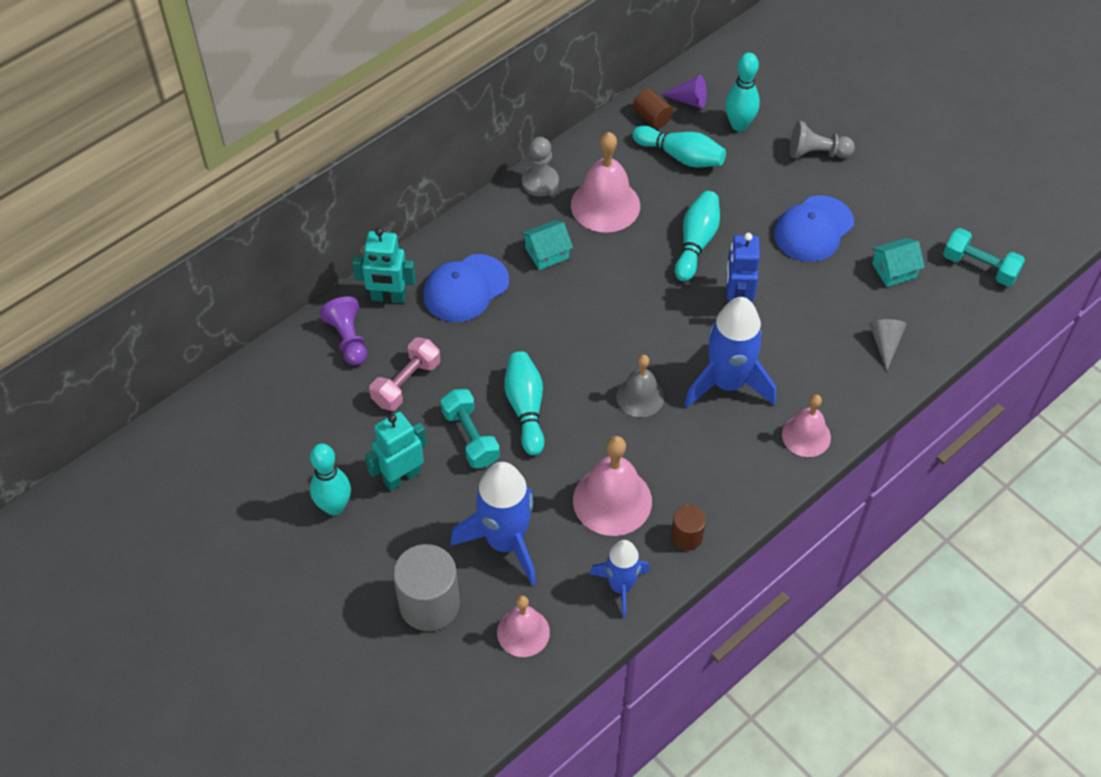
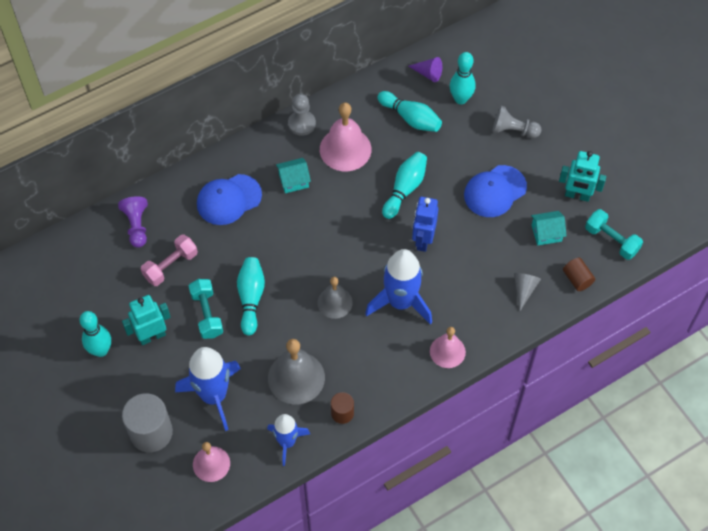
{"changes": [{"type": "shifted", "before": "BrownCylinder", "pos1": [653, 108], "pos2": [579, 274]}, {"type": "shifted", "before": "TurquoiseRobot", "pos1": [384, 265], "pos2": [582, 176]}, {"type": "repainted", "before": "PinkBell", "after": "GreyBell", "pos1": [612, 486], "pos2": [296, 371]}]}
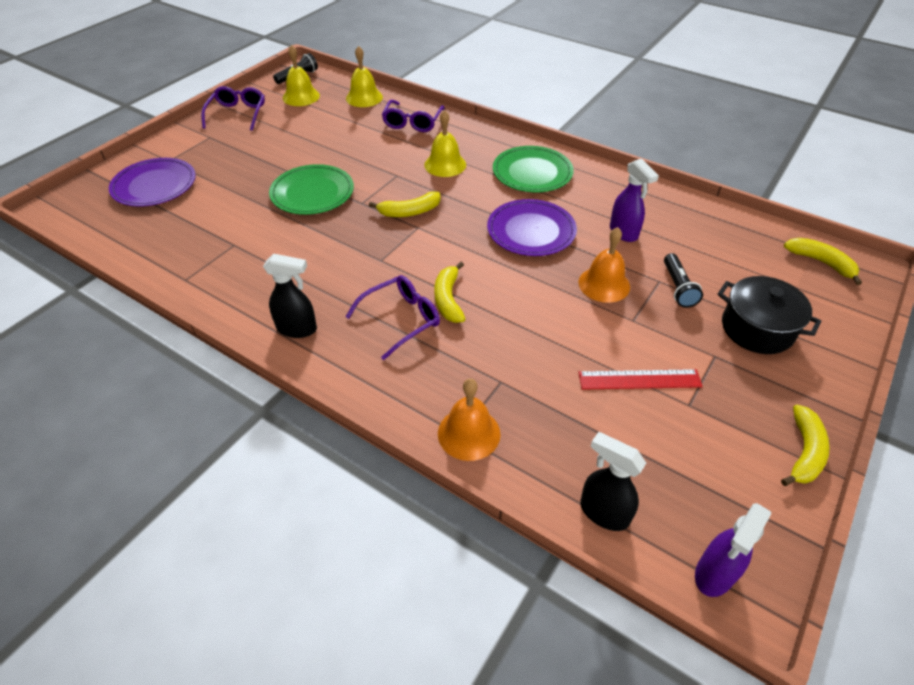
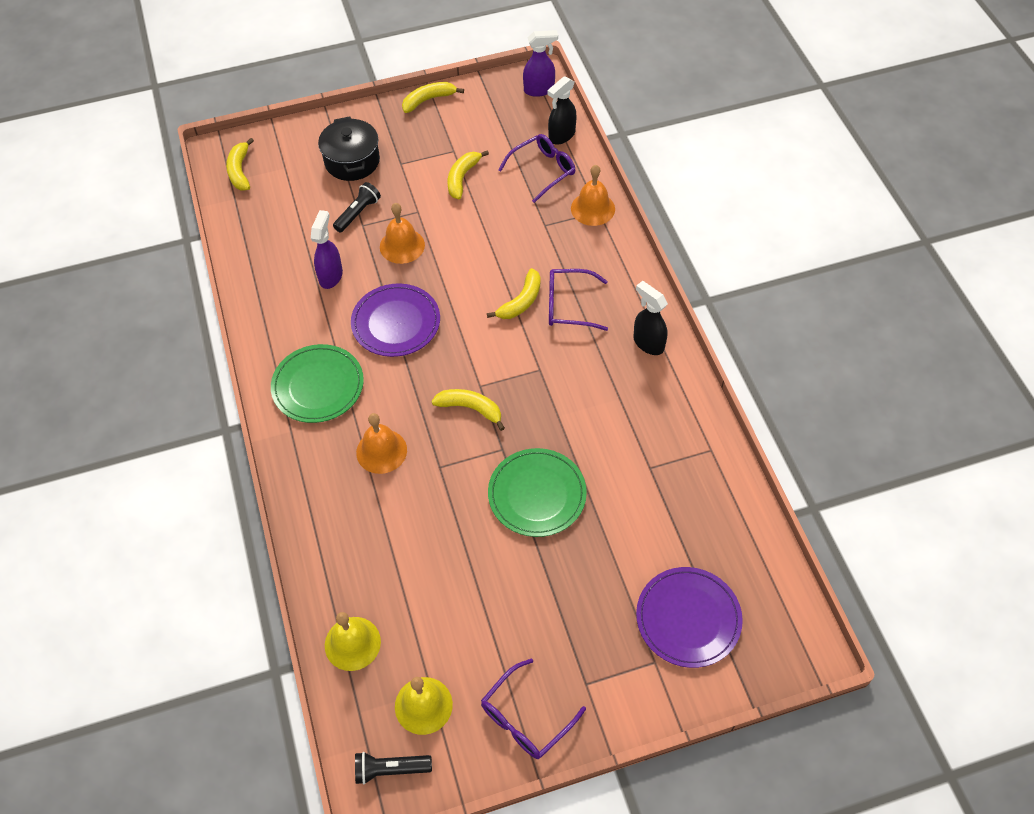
{"changes": [{"type": "shifted", "before": "PurpleGlasses", "pos1": [413, 116], "pos2": [536, 168]}, {"type": "repainted", "before": "YellowBell", "after": "OrangeBell", "pos1": [445, 143], "pos2": [381, 443]}, {"type": "swapped", "before": "RedRuler", "after": "YellowBanana", "pos1": [640, 379], "pos2": [468, 174]}, {"type": "rotated", "before": "BlackSprayBottle", "pos1": [613, 481], "pos2": [562, 110], "turn": 60}]}
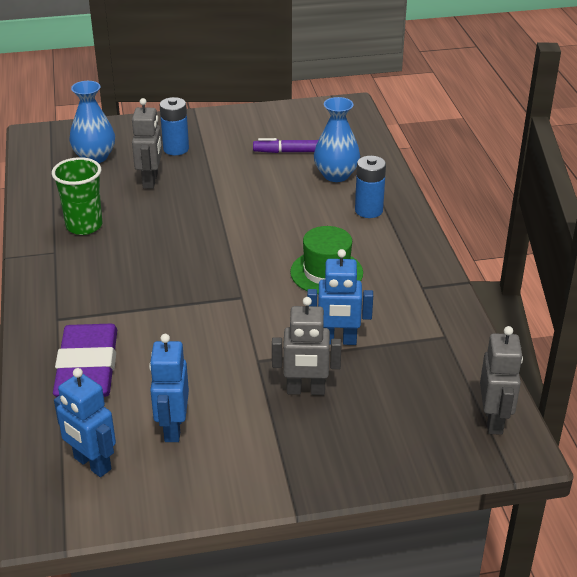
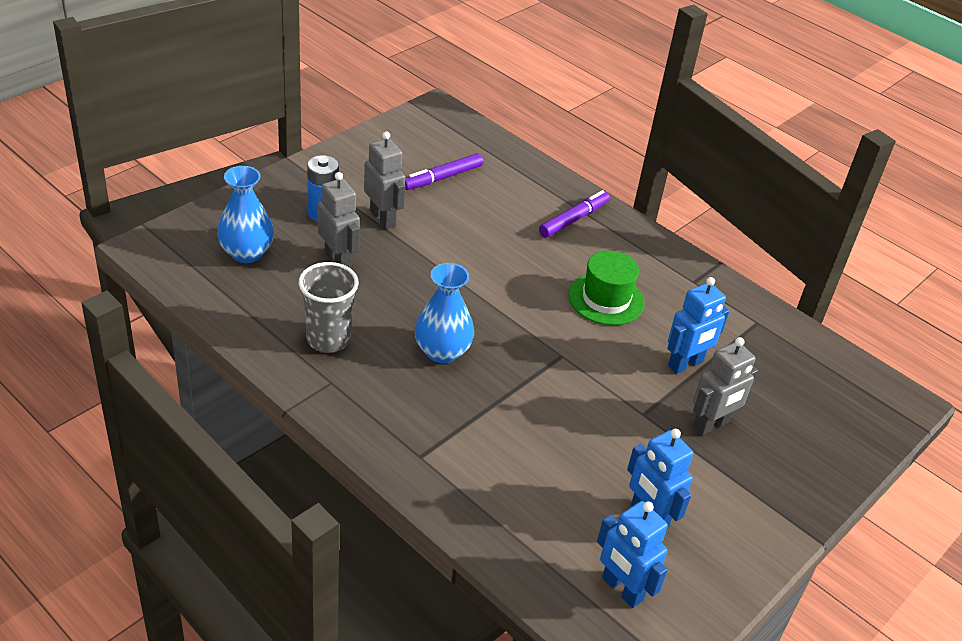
{"changes": [{"type": "shifted", "before": "BlueVase", "pos1": [337, 139], "pos2": [444, 313]}, {"type": "swapped", "before": "BlueBattery", "after": "PurpleMarker", "pos1": [370, 187], "pos2": [574, 214]}, {"type": "repainted", "before": "GreenCup", "after": "GreyCup", "pos1": [77, 196], "pos2": [329, 307]}, {"type": "gone", "before": "PurpleEraser", "pos1": [85, 360]}, {"type": "shifted", "before": "GreyRobot", "pos1": [501, 380], "pos2": [384, 180]}, {"type": "rotated", "before": "BlueRobot", "pos1": [85, 422], "pos2": [632, 554], "turn": 45}]}
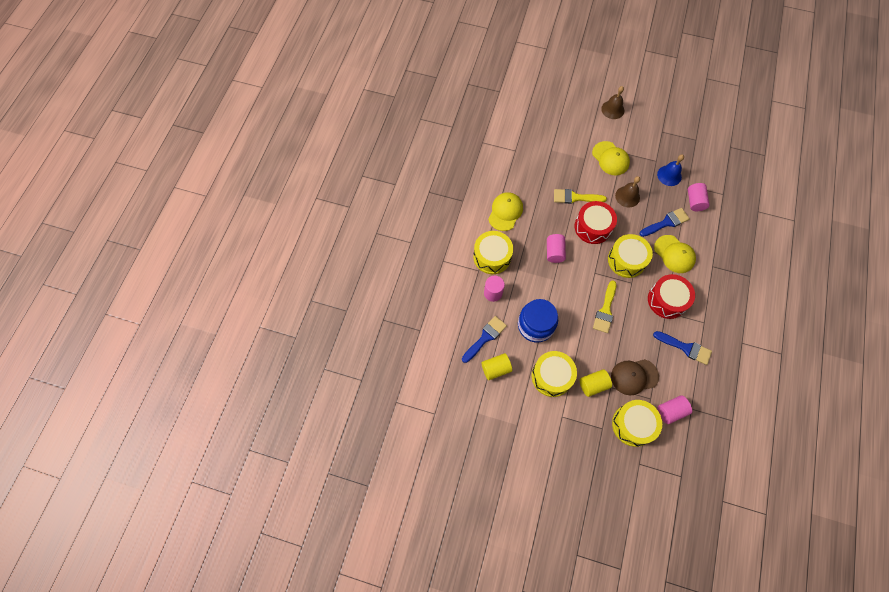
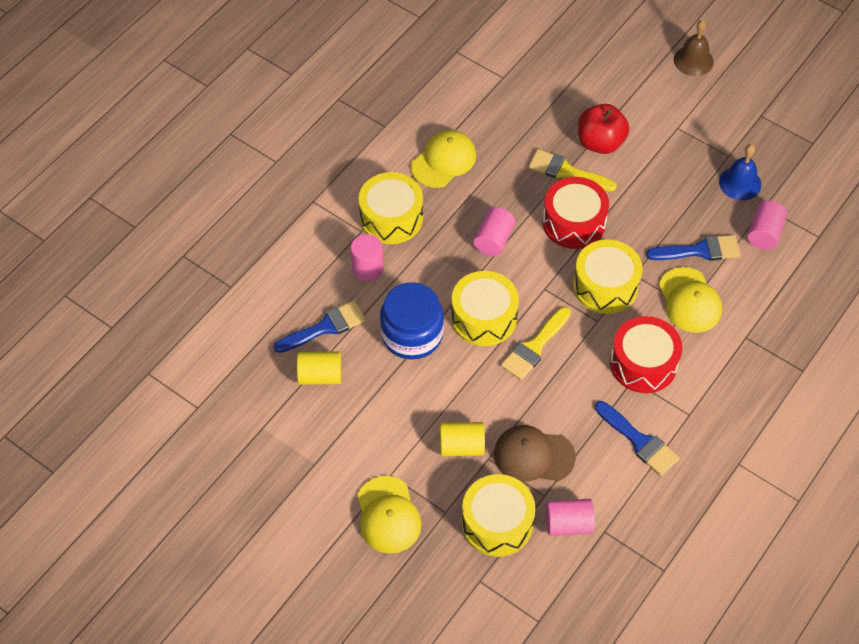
{"changes": [{"type": "shifted", "before": "YellowCap", "pos1": [611, 158], "pos2": [389, 515]}, {"type": "gone", "before": "BrownBell", "pos1": [627, 191]}, {"type": "shifted", "before": "YellowDrum", "pos1": [554, 374], "pos2": [485, 308]}, {"type": "new", "after": "RedApple", "pos2": [603, 129]}]}
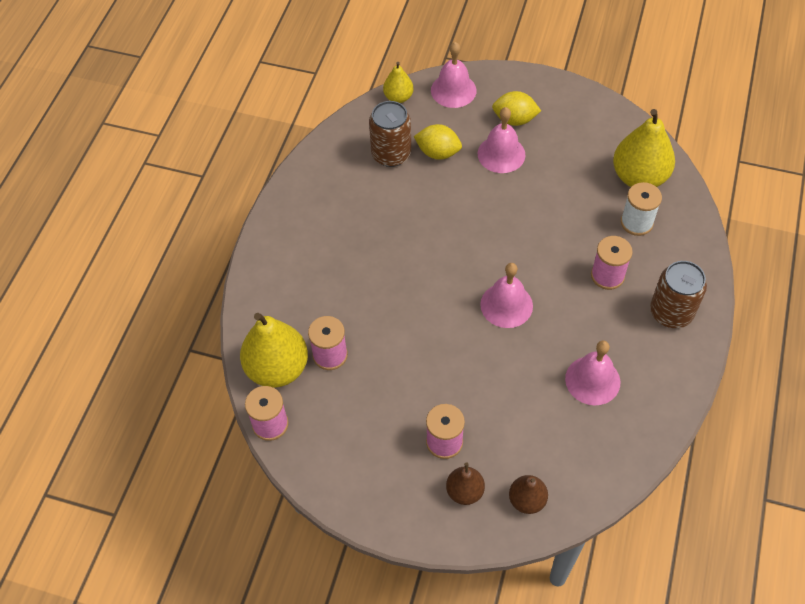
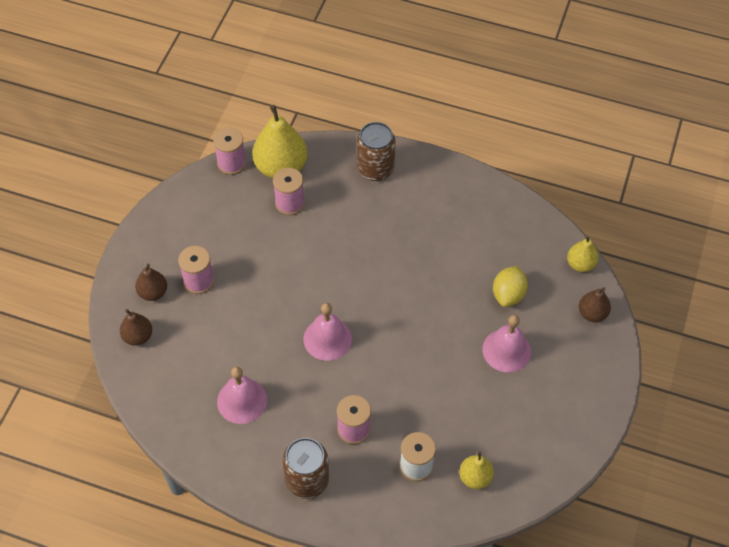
{"changes": [{"type": "swapped", "before": "PinkBell", "after": "BrownPear", "pos1": [454, 75], "pos2": [595, 304]}, {"type": "gone", "before": "YellowLemon", "pos1": [516, 108]}, {"type": "shifted", "before": "BrownCan", "pos1": [390, 134], "pos2": [376, 151]}, {"type": "scaled", "before": "YellowPear", "pos1": [644, 148], "pos2": [476, 470], "scale": 0.54}]}
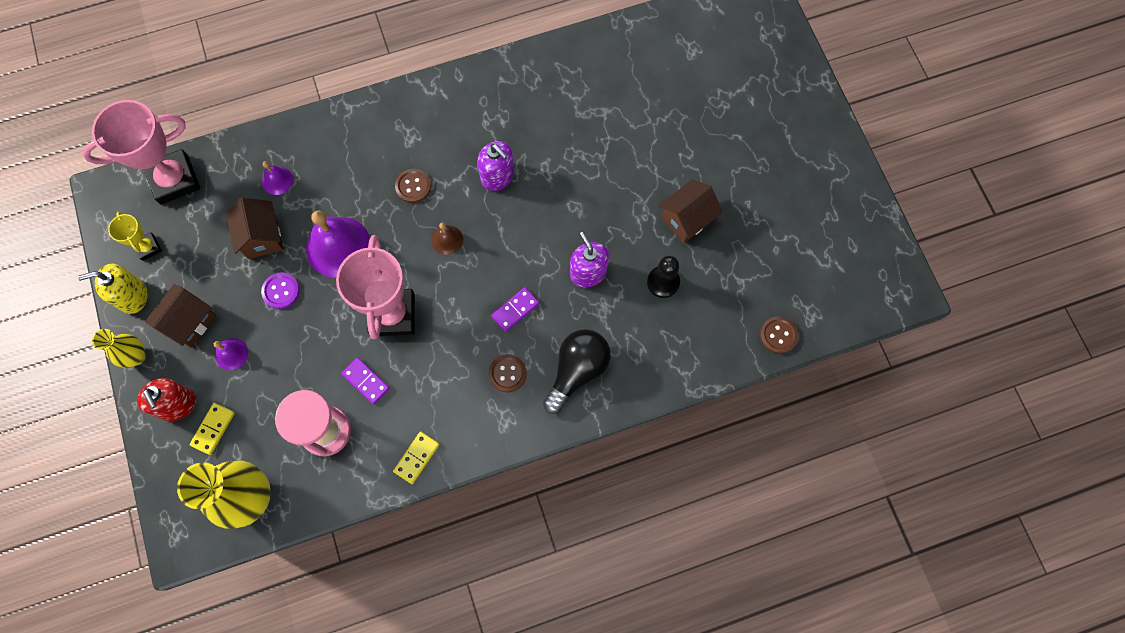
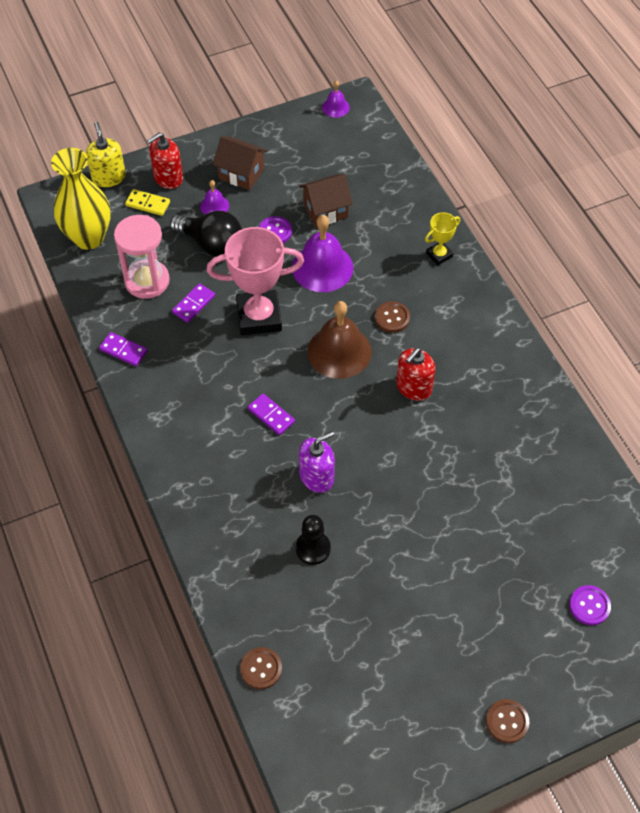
{"changes": [{"type": "gone", "before": "PinkTrophy", "pos1": [141, 152]}, {"type": "repainted", "before": "PurpleSoapDispenser", "after": "RedSoapDispenser", "pos1": [496, 166], "pos2": [415, 374]}, {"type": "shifted", "before": "PurpleBell", "pos1": [277, 178], "pos2": [336, 99]}, {"type": "gone", "before": "BrownHouse", "pos1": [691, 211]}, {"type": "shifted", "before": "YellowTrophy", "pos1": [135, 236], "pos2": [442, 238]}, {"type": "scaled", "before": "BrownBell", "pos1": [447, 239], "pos2": [339, 340], "scale": 2.03}, {"type": "shifted", "before": "YellowSoapDispenser", "pos1": [113, 289], "pos2": [106, 154]}, {"type": "gone", "before": "YellowVase", "pos1": [119, 348]}, {"type": "shifted", "before": "BlackLightBulb", "pos1": [577, 371], "pos2": [206, 234]}, {"type": "shifted", "before": "BrownButton", "pos1": [508, 373], "pos2": [507, 721]}, {"type": "repainted", "before": "YellowDomino", "after": "PurpleDomino", "pos1": [416, 458], "pos2": [123, 349]}, {"type": "new", "after": "PurpleButton", "pos2": [590, 605]}]}
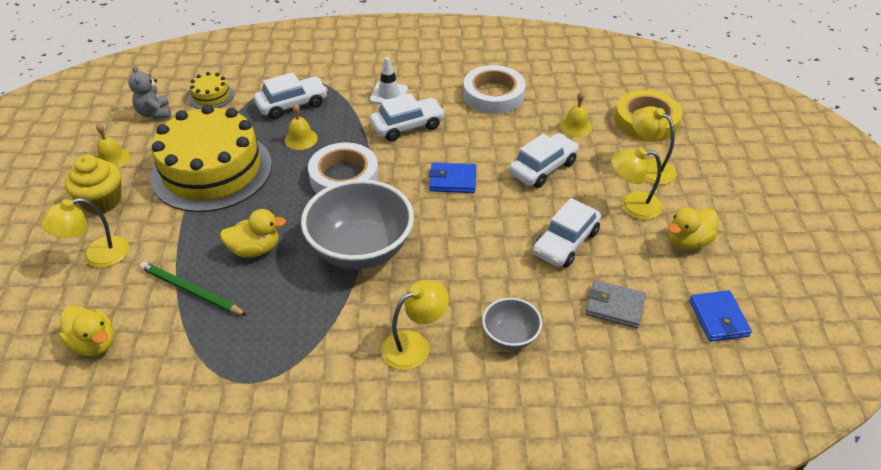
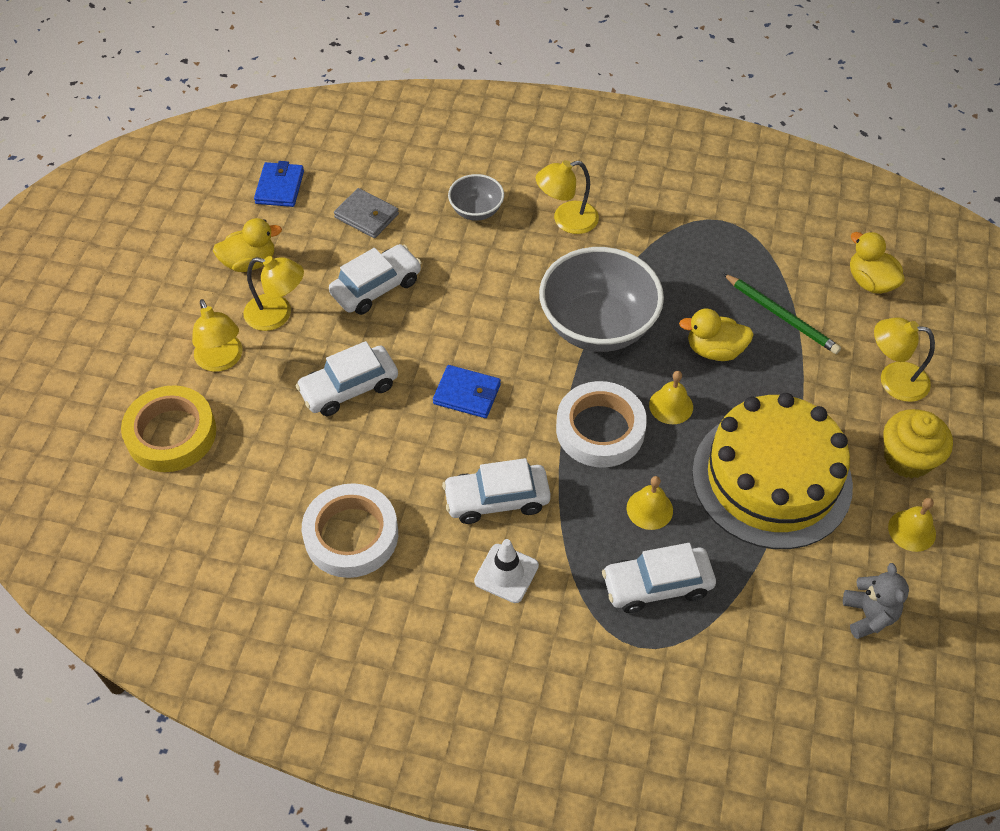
{"changes": [{"type": "gone", "before": "YellowCake", "pos1": [211, 90]}, {"type": "shifted", "before": "YellowBell", "pos1": [576, 114], "pos2": [671, 397]}, {"type": "rotated", "before": "YellowLamp", "pos1": [85, 233], "pos2": [904, 360], "turn": -150}]}
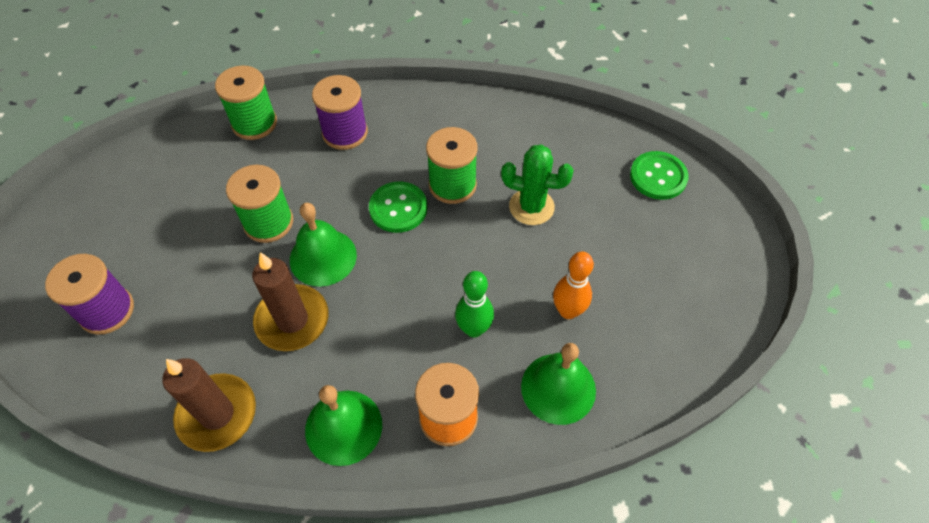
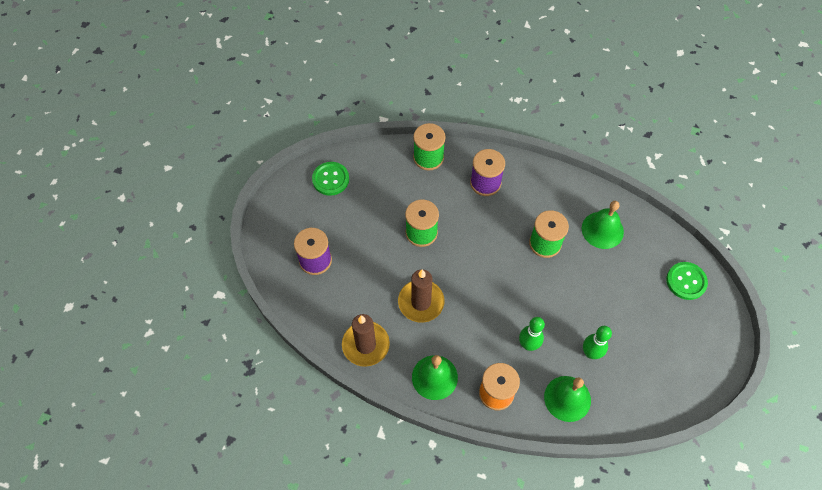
{"changes": [{"type": "gone", "before": "GreenCactus", "pos1": [537, 185]}, {"type": "shifted", "before": "GreenButton", "pos1": [398, 207], "pos2": [330, 179]}, {"type": "shifted", "before": "GreenBell", "pos1": [323, 245], "pos2": [603, 225]}, {"type": "repainted", "before": "OrangeBowlingPin", "after": "GreenBowlingPin", "pos1": [573, 285], "pos2": [597, 342]}]}
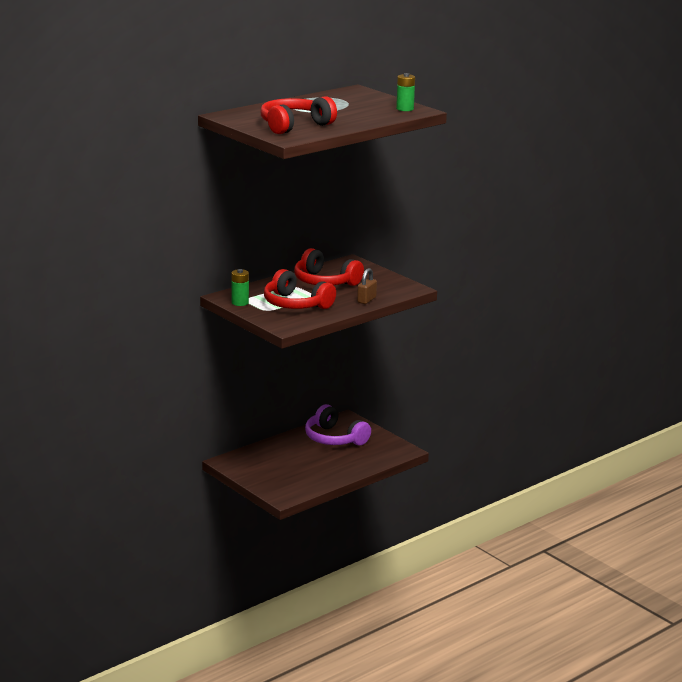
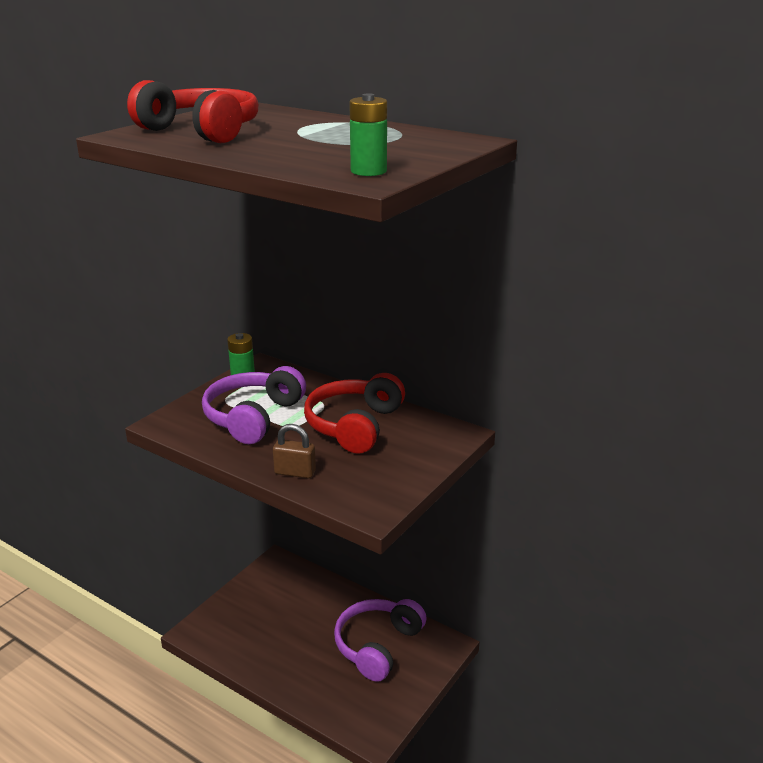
{"changes": [{"type": "repainted", "before": "RedHeadphones", "after": "PurpleHeadphones", "pos1": [300, 289], "pos2": [254, 405]}]}
